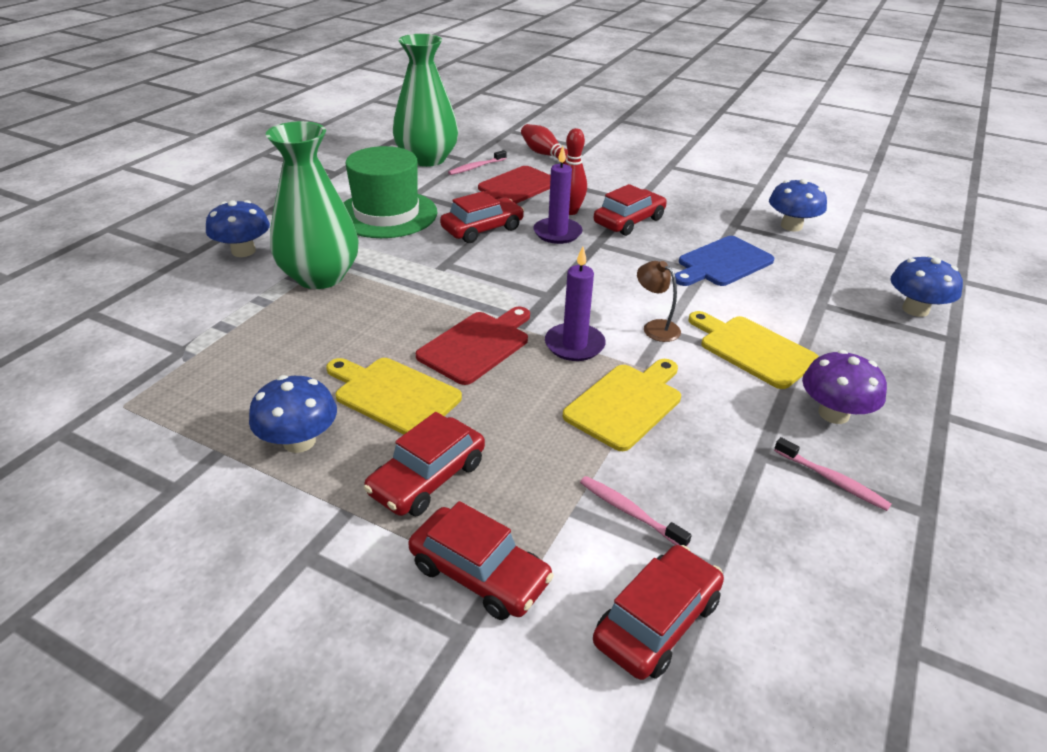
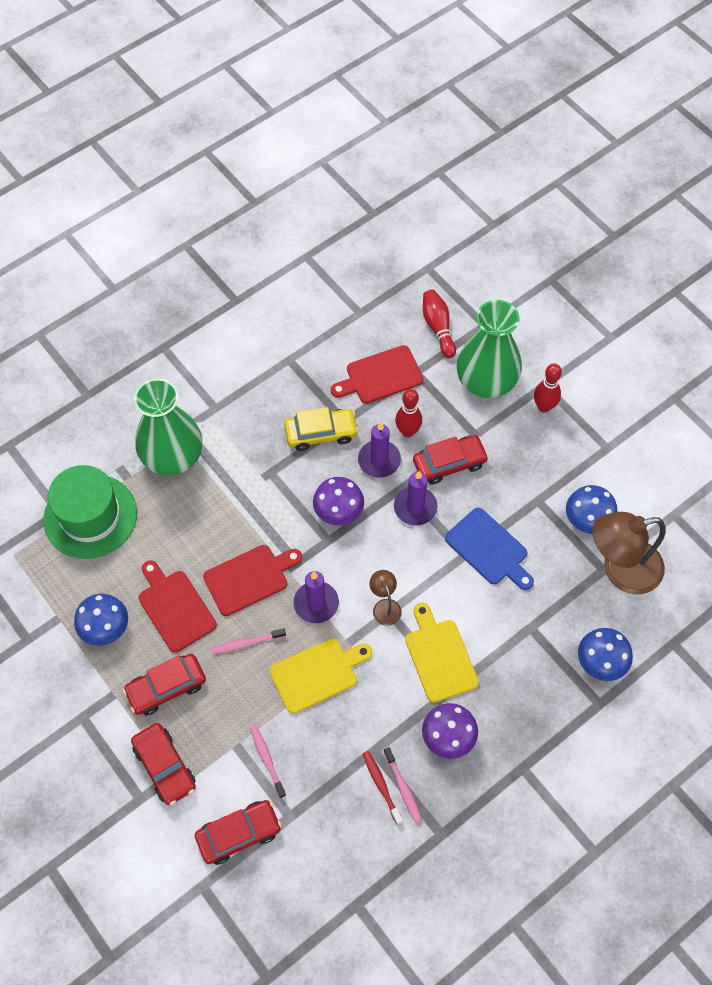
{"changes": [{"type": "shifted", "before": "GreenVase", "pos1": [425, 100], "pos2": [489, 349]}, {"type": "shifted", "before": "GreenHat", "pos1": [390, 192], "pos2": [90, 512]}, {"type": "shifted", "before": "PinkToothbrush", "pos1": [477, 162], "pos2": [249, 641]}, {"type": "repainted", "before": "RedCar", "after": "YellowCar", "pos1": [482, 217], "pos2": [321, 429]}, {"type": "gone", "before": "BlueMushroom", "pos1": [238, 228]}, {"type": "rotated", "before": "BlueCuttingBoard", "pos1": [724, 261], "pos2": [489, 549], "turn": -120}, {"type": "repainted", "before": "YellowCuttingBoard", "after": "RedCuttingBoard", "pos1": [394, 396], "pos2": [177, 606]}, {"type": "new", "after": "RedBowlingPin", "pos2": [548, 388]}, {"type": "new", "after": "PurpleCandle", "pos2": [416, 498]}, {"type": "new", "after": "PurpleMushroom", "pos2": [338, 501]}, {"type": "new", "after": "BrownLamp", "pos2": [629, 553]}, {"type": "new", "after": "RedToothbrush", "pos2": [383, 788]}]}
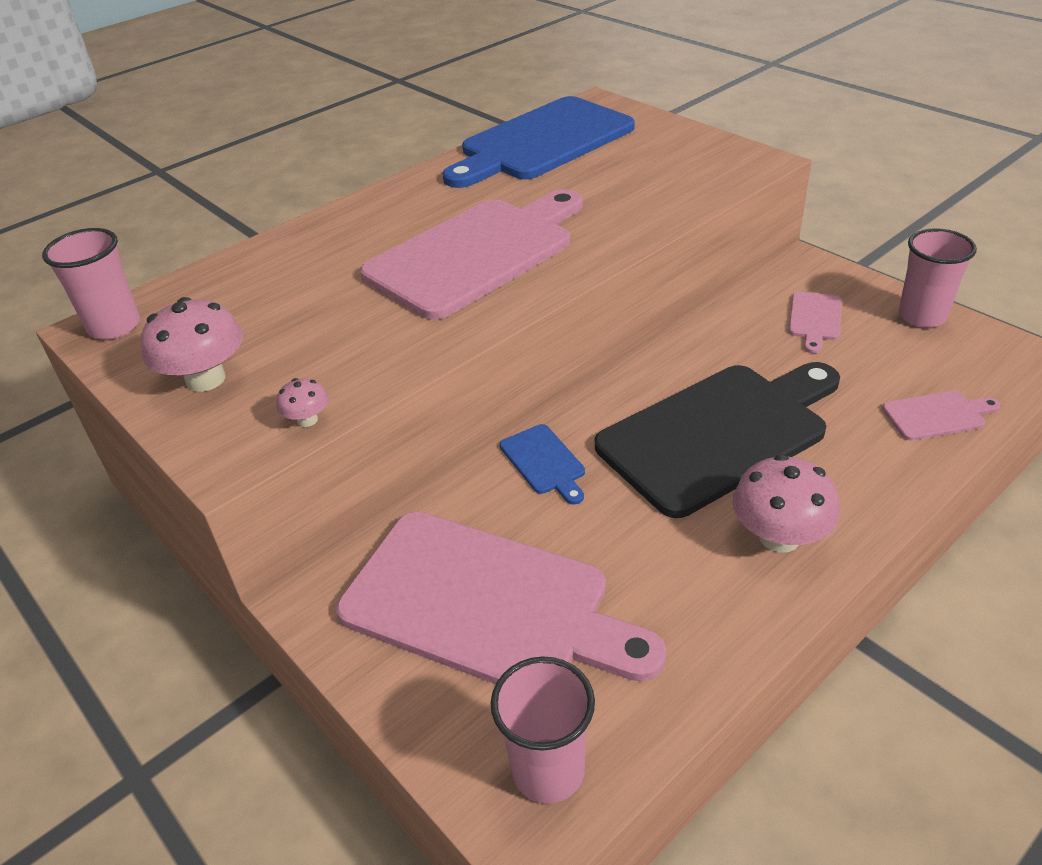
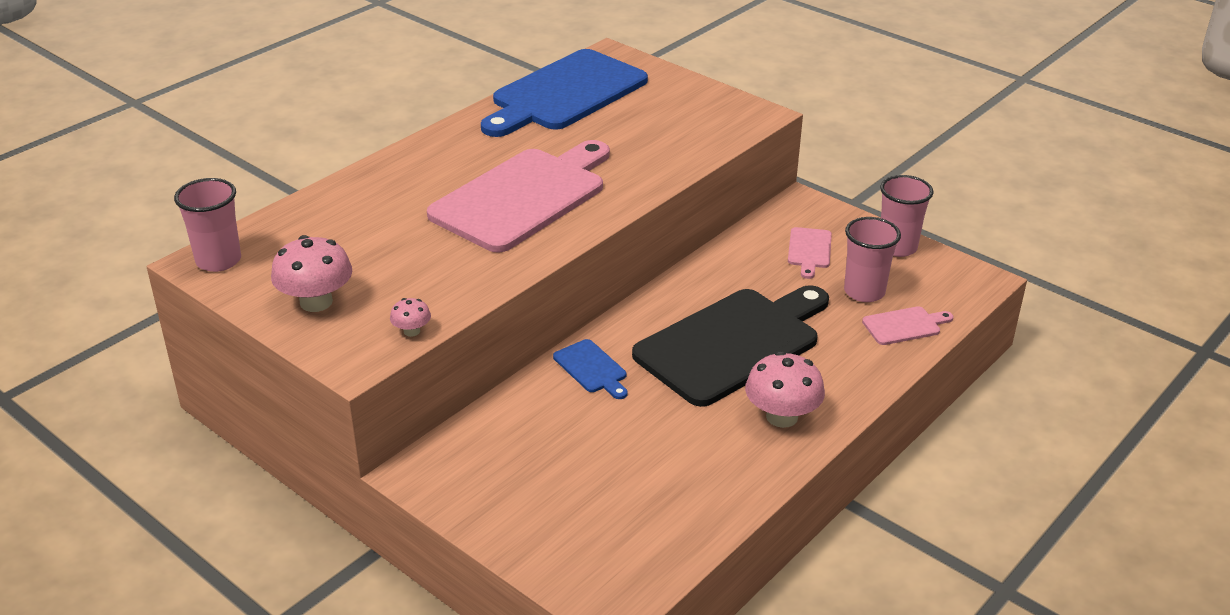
{"changes": [{"type": "gone", "before": "PinkCuttingBoard", "pos1": [501, 598]}, {"type": "shifted", "before": "PinkCup", "pos1": [543, 730], "pos2": [872, 259]}]}
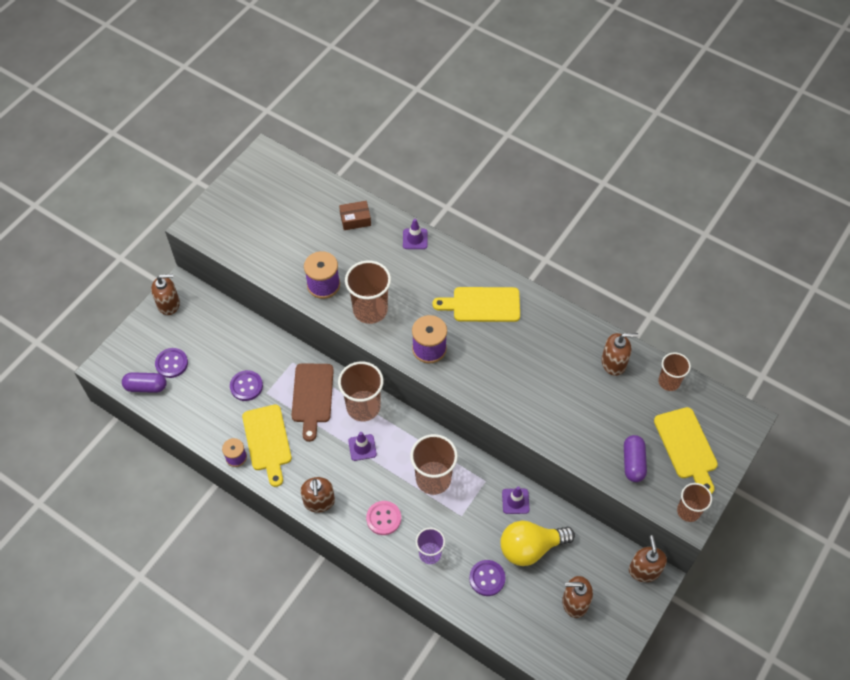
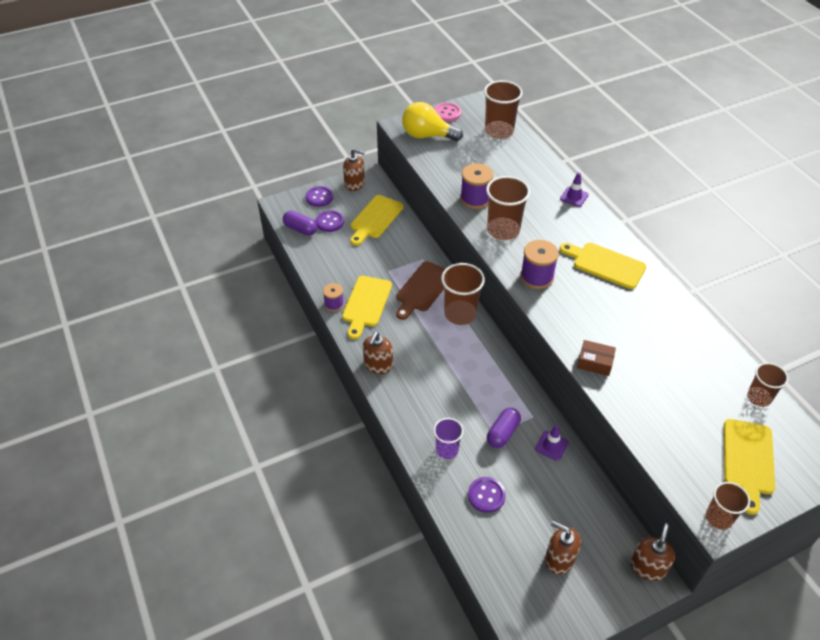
{"changes": [{"type": "shifted", "before": "BrownBox", "pos1": [355, 215], "pos2": [596, 358]}, {"type": "gone", "before": "BrownSoapDispenser", "pos1": [619, 354]}, {"type": "shifted", "before": "PurpleButton", "pos1": [246, 385], "pos2": [319, 196]}, {"type": "gone", "before": "PurpleTrafficCone", "pos1": [362, 446]}, {"type": "shifted", "before": "BrownCup", "pos1": [434, 464], "pos2": [503, 109]}, {"type": "shifted", "before": "PurpleCapsule", "pos1": [635, 458], "pos2": [504, 428]}, {"type": "shifted", "before": "PinkButton", "pos1": [383, 518], "pos2": [447, 112]}, {"type": "shifted", "before": "YellowLightBulb", "pos1": [537, 543], "pos2": [432, 121]}, {"type": "new", "after": "YellowCuttingBoard", "pos2": [376, 220]}]}
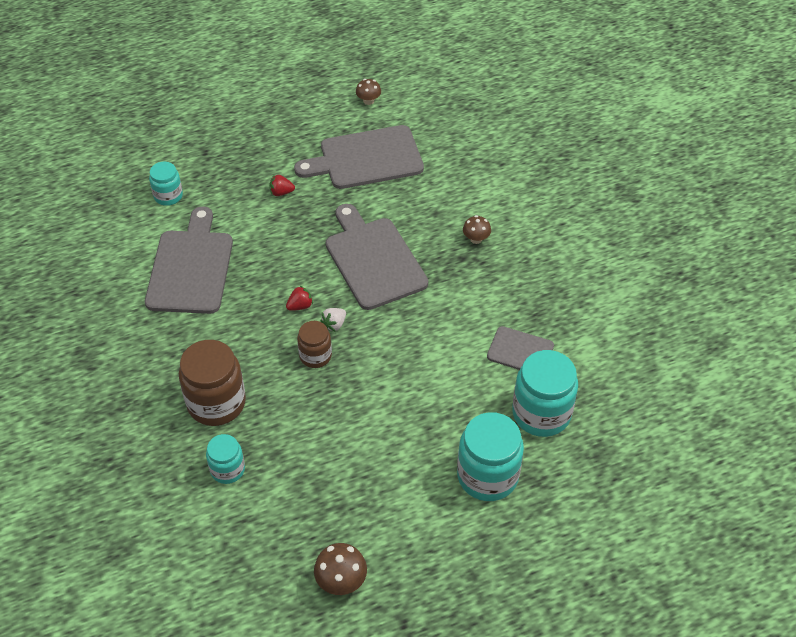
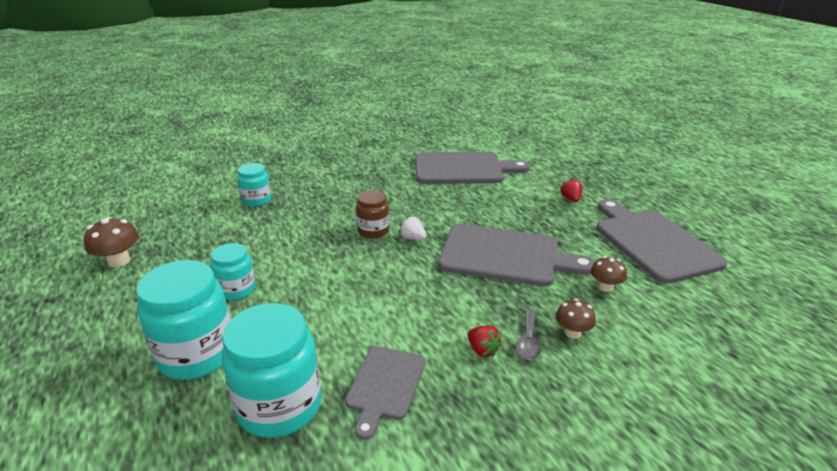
{"changes": [{"type": "shifted", "before": "BrownMushroom", "pos1": [368, 92], "pos2": [609, 274]}, {"type": "shifted", "before": "TurquoiseJar", "pos1": [166, 184], "pos2": [233, 271]}, {"type": "rotated", "before": "GreyCuttingBoard", "pos1": [377, 257], "pos2": [516, 255], "turn": 45}, {"type": "shifted", "before": "RedStrawberry", "pos1": [299, 298], "pos2": [485, 341]}, {"type": "gone", "before": "BrownJar", "pos1": [212, 383]}, {"type": "new", "after": "GreySpoon", "pos2": [528, 334]}]}
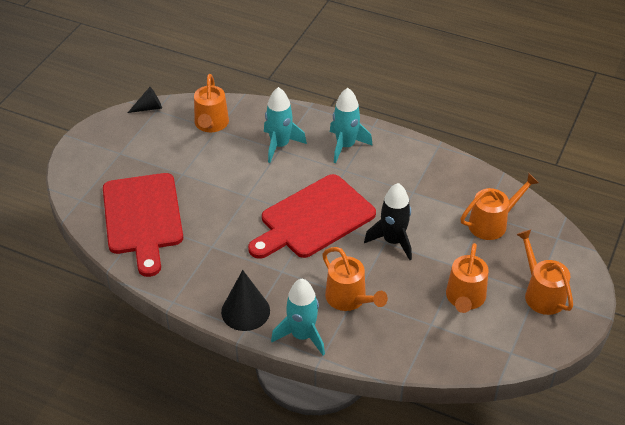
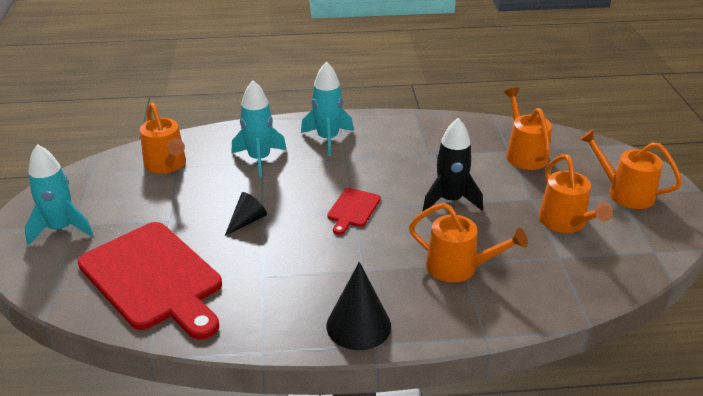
{"changes": [{"type": "shifted", "before": "BlackCone", "pos1": [145, 100], "pos2": [246, 214]}, {"type": "rotated", "before": "OrangeWateringCan", "pos1": [499, 206], "pos2": [528, 128], "turn": -45}, {"type": "scaled", "before": "RedCuttingBoard", "pos1": [312, 216], "pos2": [354, 211], "scale": 0.45}, {"type": "shifted", "before": "TurquoiseRocket", "pos1": [298, 317], "pos2": [58, 194]}]}
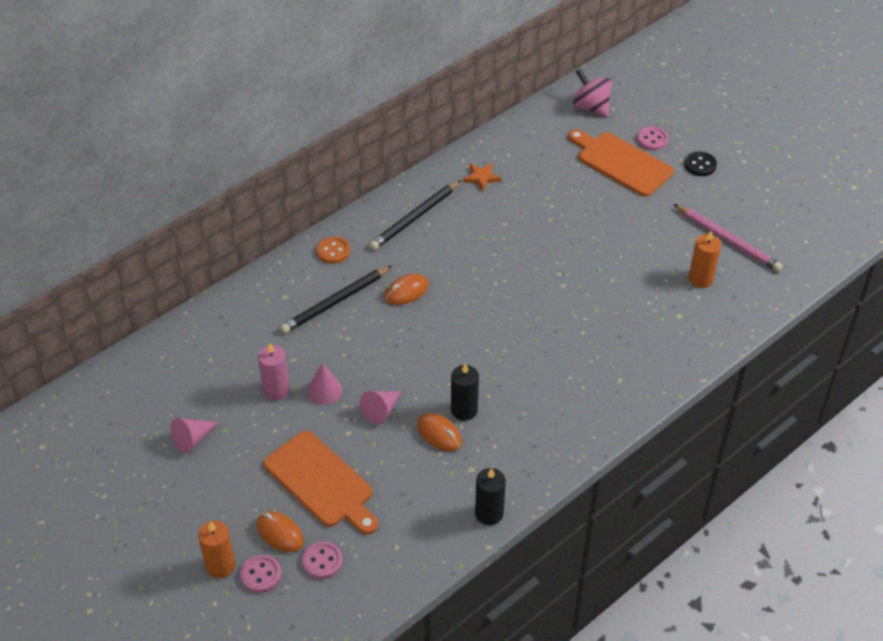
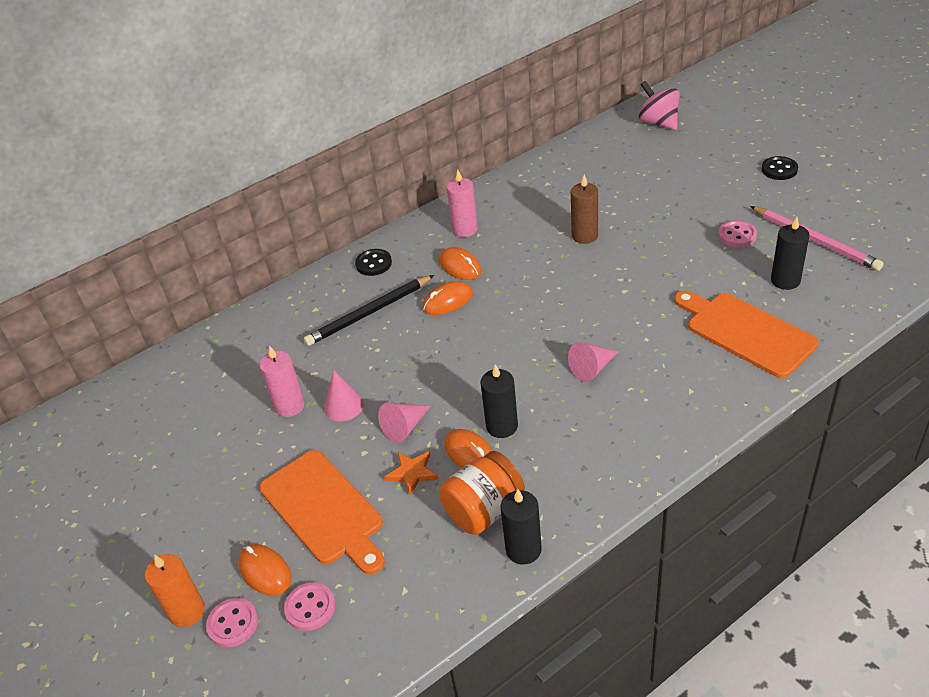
{"changes": [{"type": "shifted", "before": "PinkButton", "pos1": [652, 138], "pos2": [737, 233]}, {"type": "shifted", "before": "OrangeCuttingBoard", "pos1": [621, 163], "pos2": [746, 334]}, {"type": "shifted", "before": "OrangeStar", "pos1": [482, 177], "pos2": [411, 473]}, {"type": "swapped", "before": "BlackPencil", "after": "PinkCandle", "pos1": [415, 215], "pos2": [462, 203]}, {"type": "repainted", "before": "OrangeCandle", "after": "BlackCandle", "pos1": [705, 259], "pos2": [790, 253]}, {"type": "repainted", "before": "OrangeButton", "after": "BlackButton", "pos1": [333, 250], "pos2": [373, 262]}, {"type": "shifted", "before": "PinkCone", "pos1": [195, 435], "pos2": [593, 362]}, {"type": "new", "after": "BrownCandle", "pos2": [584, 209]}, {"type": "new", "after": "OrangeMouse", "pos2": [460, 263]}, {"type": "new", "after": "OrangeJar", "pos2": [482, 493]}]}
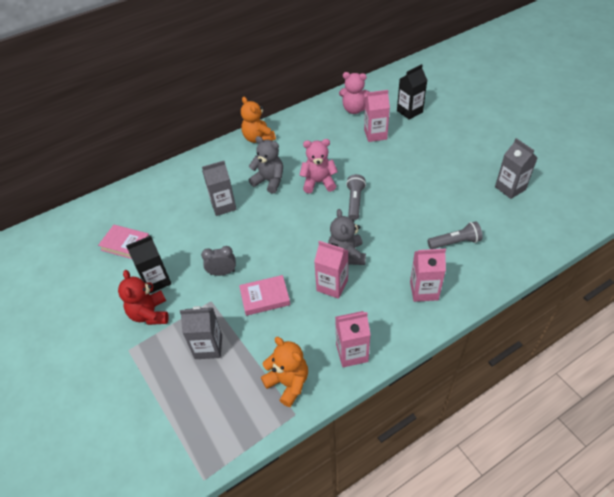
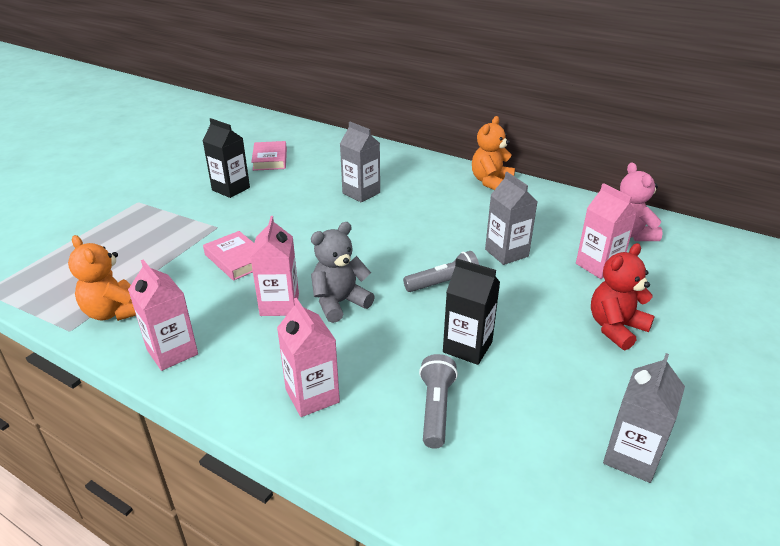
{"changes": [{"type": "shifted", "before": "BlackCarton", "pos1": [412, 92], "pos2": [471, 312]}, {"type": "gone", "before": "GreyTeddyBear", "pos1": [266, 165]}, {"type": "gone", "before": "PinkTeddyBear", "pos1": [318, 166]}, {"type": "rotated", "before": "GreyFlashlight", "pos1": [455, 235], "pos2": [438, 401], "turn": -135}, {"type": "gone", "before": "GreyClock", "pos1": [218, 261]}, {"type": "shifted", "before": "RedTeddyBear", "pos1": [143, 297], "pos2": [623, 296]}, {"type": "shifted", "before": "GreyCarton", "pos1": [201, 332], "pos2": [511, 218]}, {"type": "rotated", "before": "OrangeTeddyBear", "pos1": [284, 372], "pos2": [102, 278], "turn": 120}]}
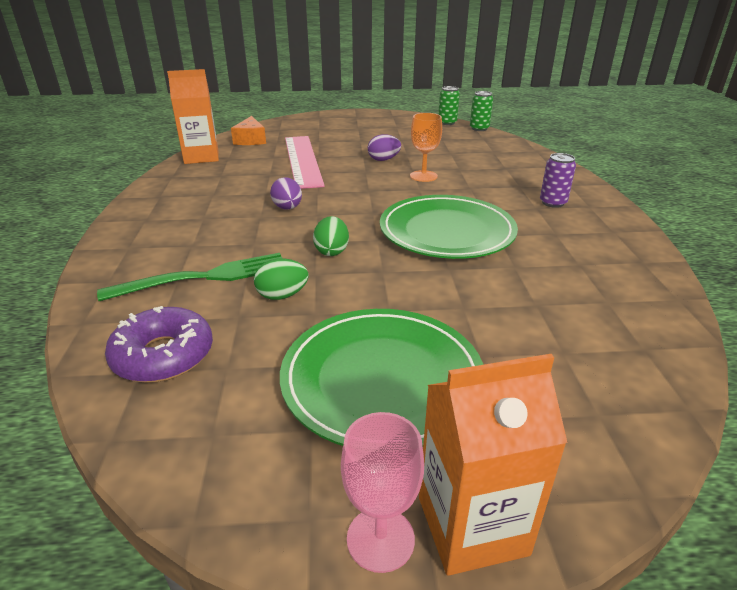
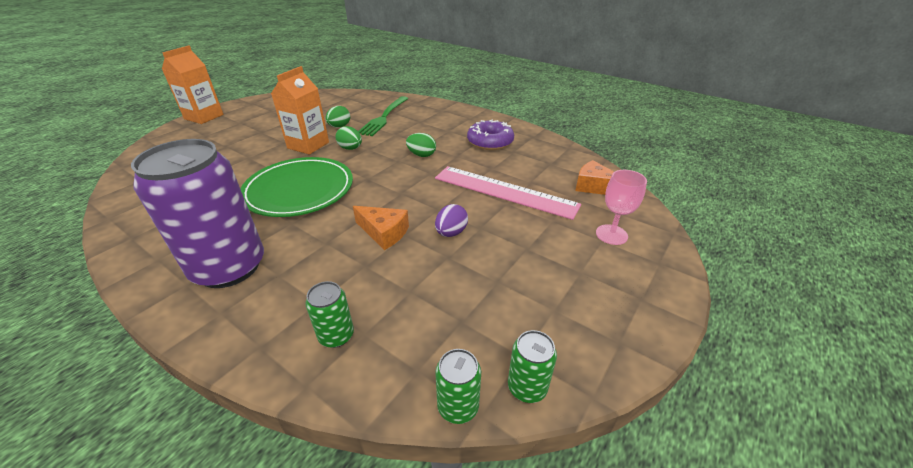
{"changes": [{"type": "shifted", "before": "OrangeCarton", "pos1": [193, 116], "pos2": [300, 110]}, {"type": "swapped", "before": "OrangeGoblet", "after": "OrangeCheese", "pos1": [426, 147], "pos2": [381, 228]}, {"type": "scaled", "before": "PurpleCan", "pos1": [558, 180], "pos2": [197, 213], "scale": 2.38}, {"type": "repainted", "before": "PurpleEgg", "after": "GreenEgg", "pos1": [286, 194], "pos2": [421, 145]}, {"type": "shifted", "before": "PurpleDonut", "pos1": [159, 344], "pos2": [490, 134]}, {"type": "gone", "before": "GreenPlate", "pos1": [382, 377]}, {"type": "shifted", "before": "PinkGoblet", "pos1": [382, 492], "pos2": [621, 207]}, {"type": "new", "after": "GreenCan", "pos2": [329, 314]}]}
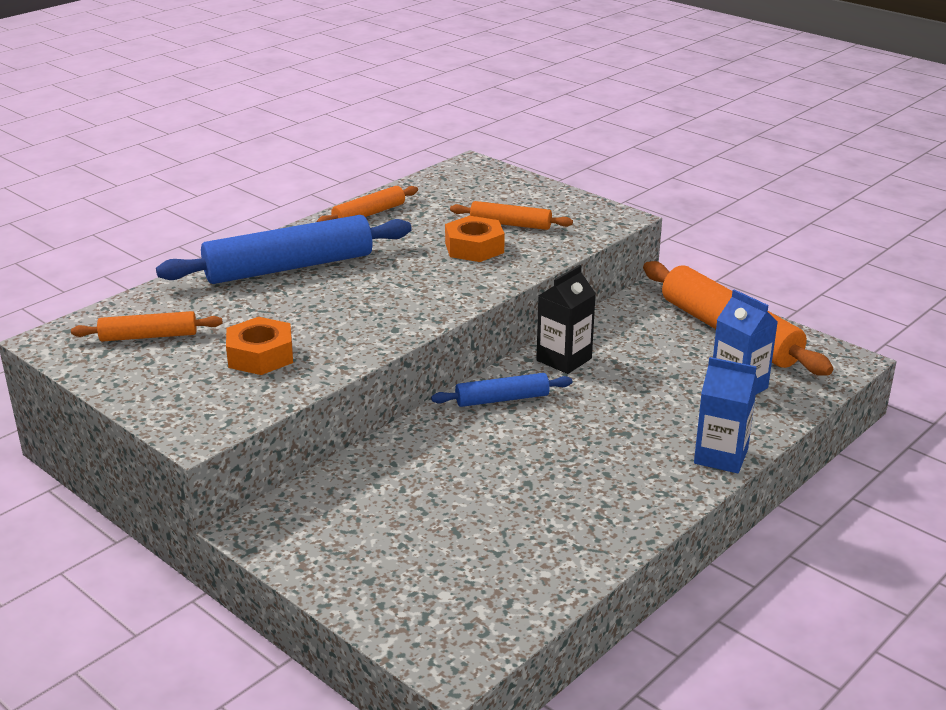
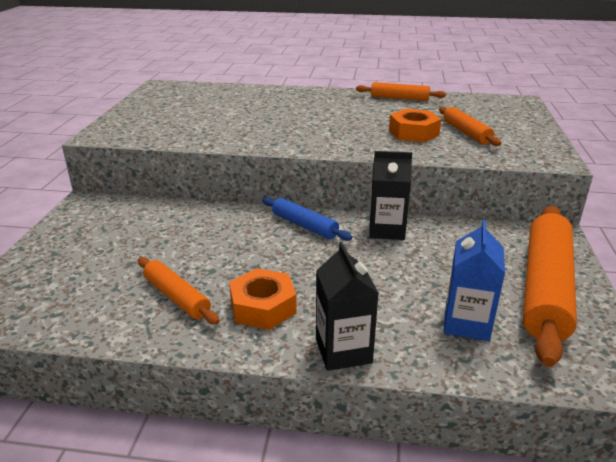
{"changes": [{"type": "gone", "before": "BlueRollingPin", "pos1": [284, 249]}, {"type": "shifted", "before": "OrangeRollingPin", "pos1": [146, 326], "pos2": [179, 291]}, {"type": "shifted", "before": "OrangeNut", "pos1": [259, 346], "pos2": [263, 299]}, {"type": "repainted", "before": "BlueCarton", "after": "BlackCarton", "pos1": [726, 415], "pos2": [347, 306]}]}
